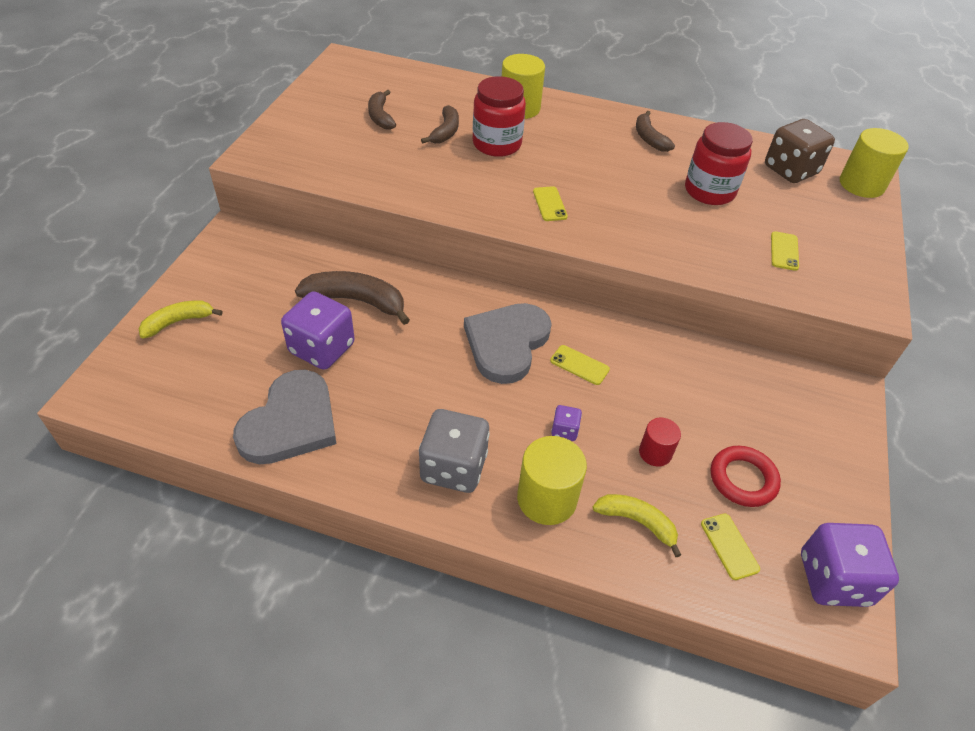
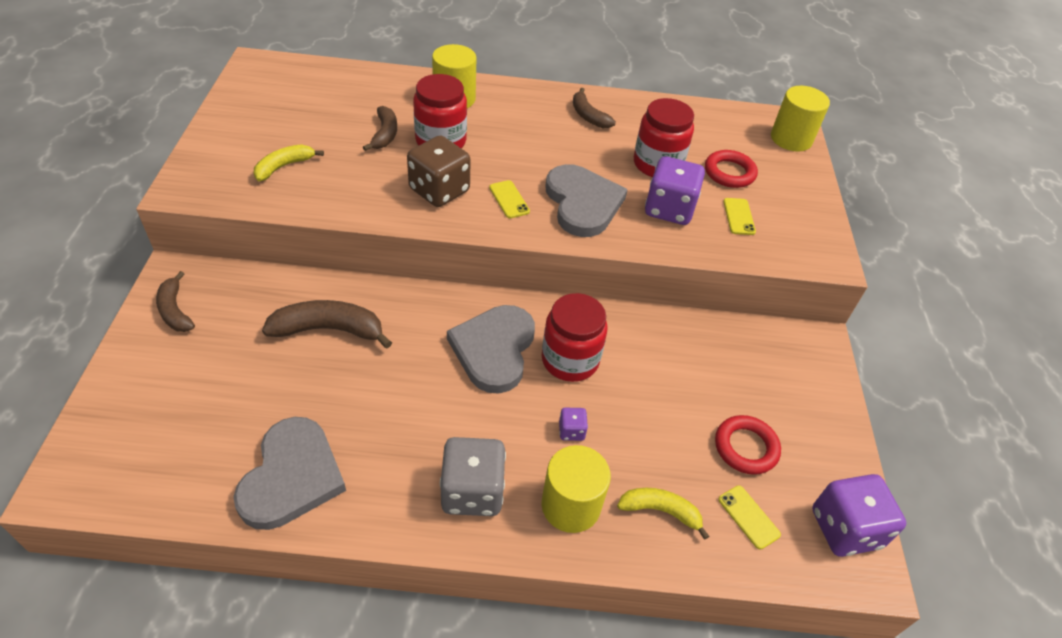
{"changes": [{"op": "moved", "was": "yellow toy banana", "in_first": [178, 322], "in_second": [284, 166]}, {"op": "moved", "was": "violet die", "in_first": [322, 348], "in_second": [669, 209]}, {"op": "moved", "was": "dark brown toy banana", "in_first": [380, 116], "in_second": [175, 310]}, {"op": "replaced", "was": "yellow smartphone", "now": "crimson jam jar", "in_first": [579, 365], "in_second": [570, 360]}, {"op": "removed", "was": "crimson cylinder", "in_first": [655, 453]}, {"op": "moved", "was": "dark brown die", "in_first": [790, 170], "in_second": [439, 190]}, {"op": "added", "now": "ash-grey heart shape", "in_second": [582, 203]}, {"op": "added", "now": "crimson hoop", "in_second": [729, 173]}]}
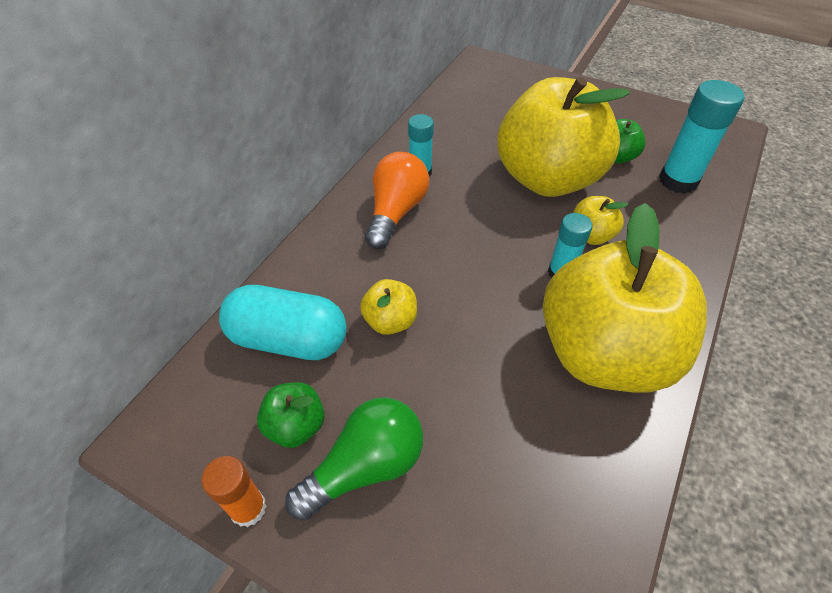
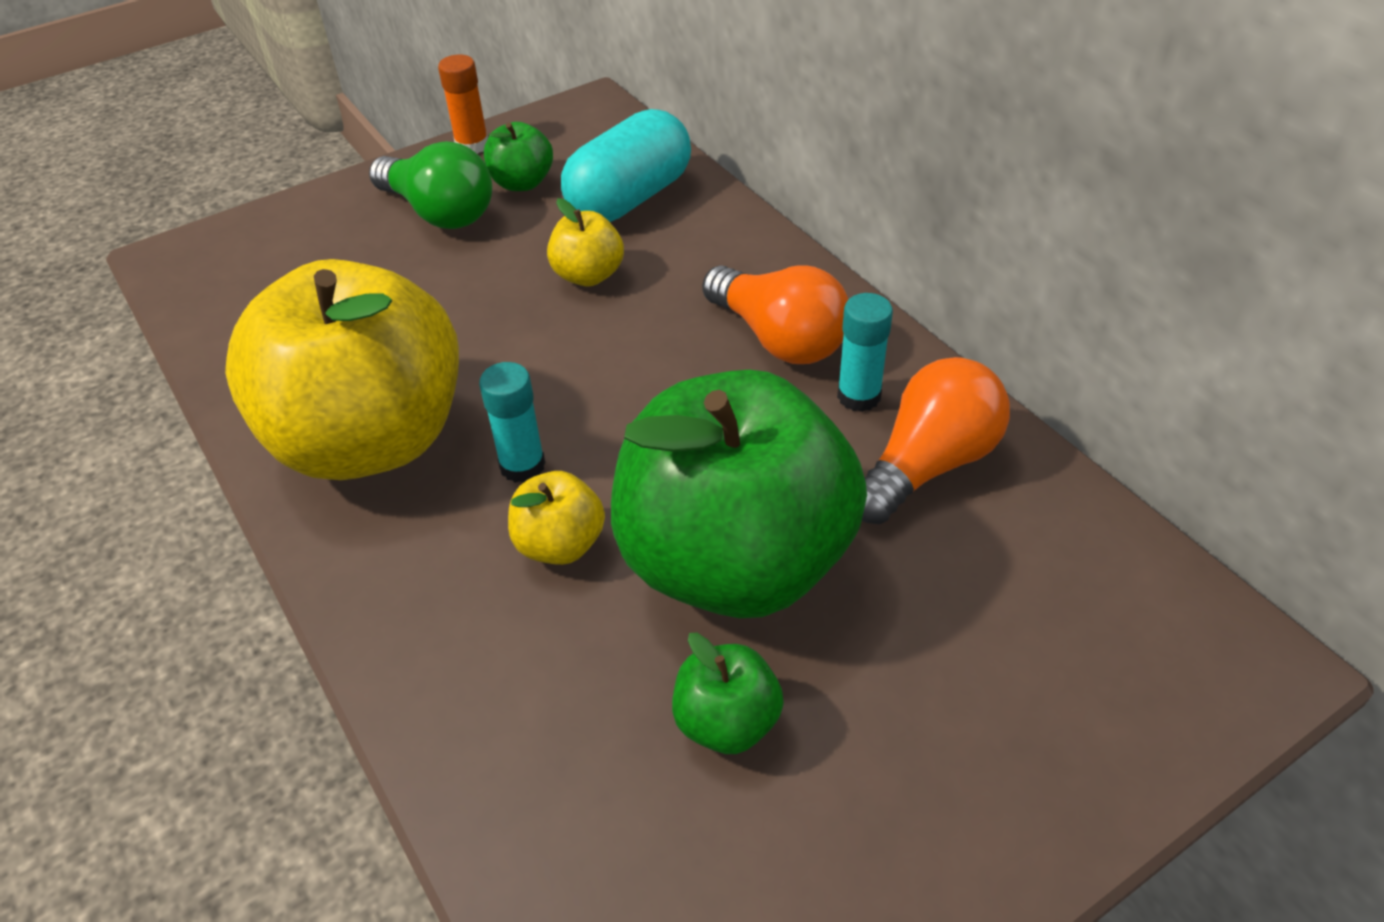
{"changes": [{"op": "turned", "was": "leaf-green light bulb", "in_first": [365, 467], "in_second": [439, 212], "clockwise": -45}, {"op": "recoloured", "was": "yellow apple", "now": "leaf-green apple", "in_first": [547, 179], "in_second": [735, 561]}, {"op": "removed", "was": "teal glue stick", "in_first": [678, 181]}, {"op": "added", "now": "bright orange light bulb", "in_second": [928, 465]}]}
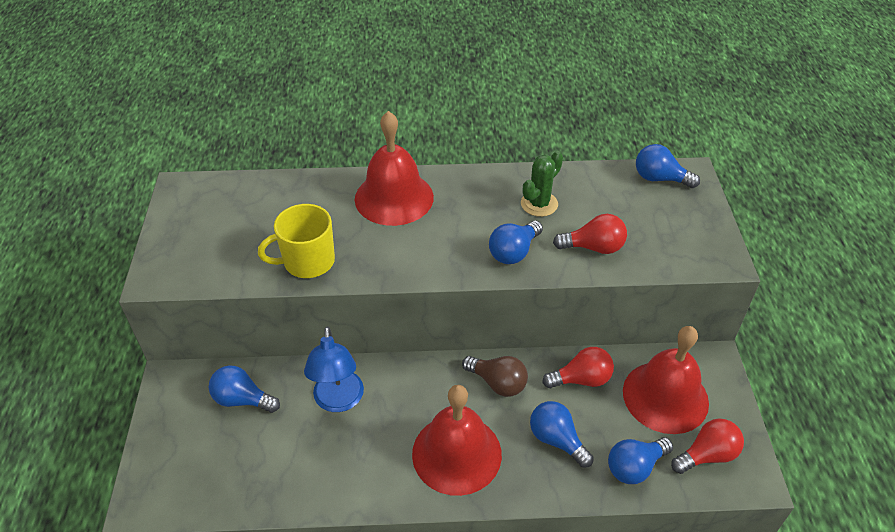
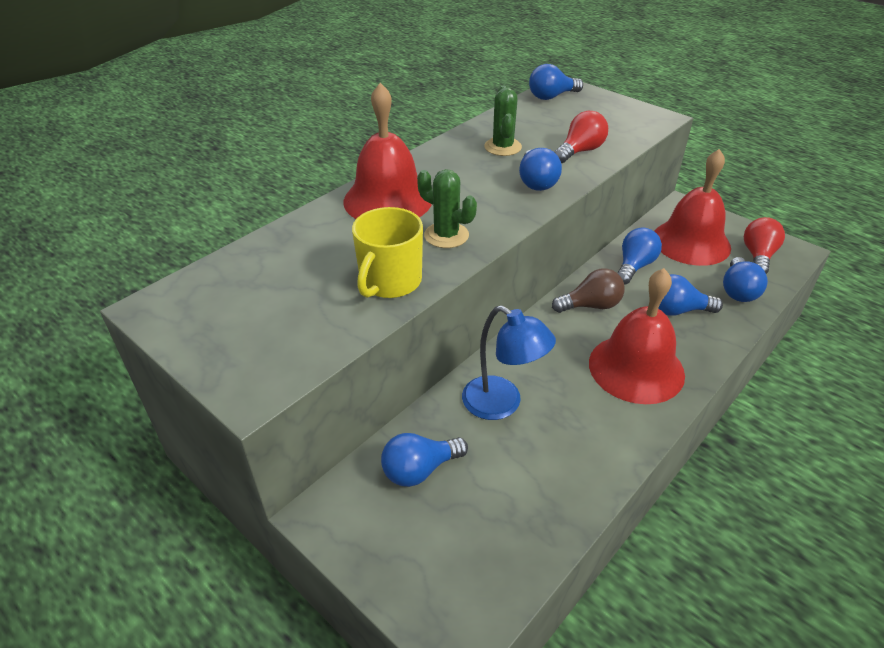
{"changes": [{"op": "recoloured", "was": "crimson light bulb", "now": "cobalt light bulb", "in_first": [581, 379], "in_second": [634, 266]}, {"op": "added", "now": "leaf-green prickly plant", "in_second": [446, 235]}]}
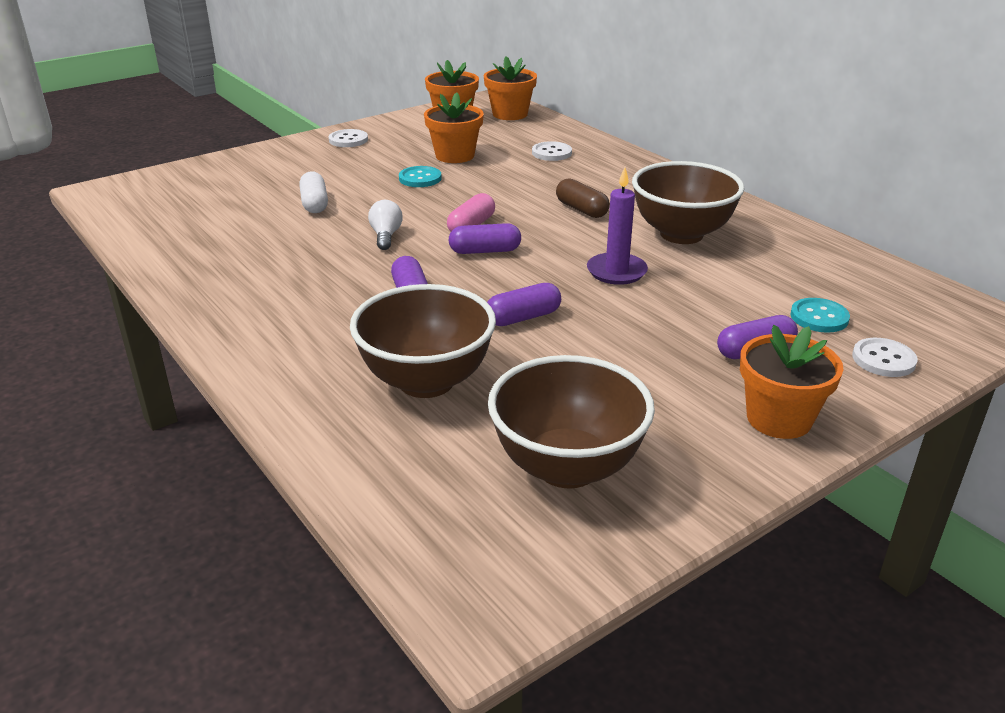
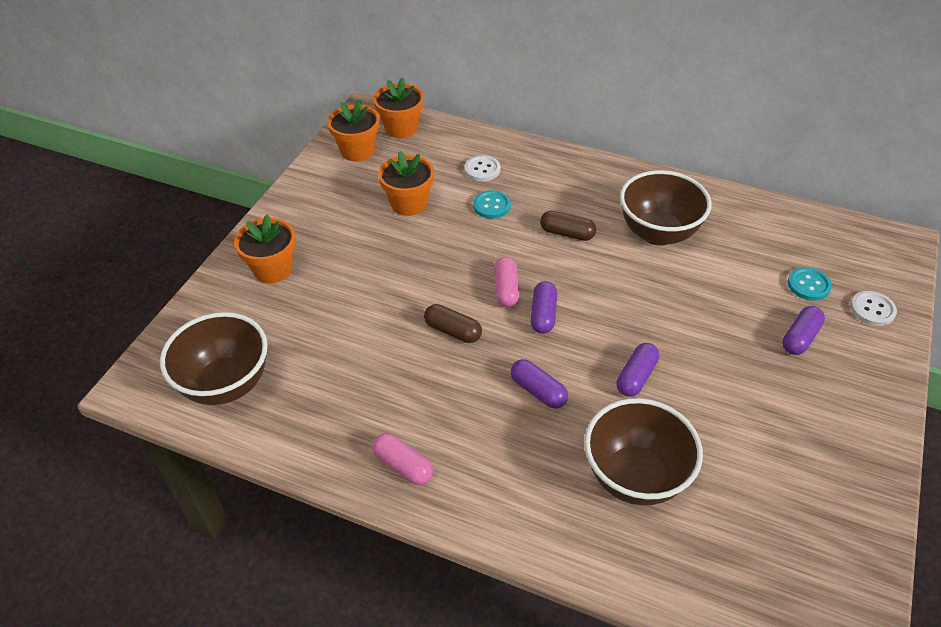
{"changes": [{"op": "removed", "was": "snow-white capsule", "in_first": [314, 203]}, {"op": "removed", "was": "snow-white shirt button", "in_first": [348, 140]}, {"op": "replaced", "was": "snow-white light bulb", "now": "dark brown capsule", "in_first": [386, 236], "in_second": [453, 331]}, {"op": "moved", "was": "teal shirt button", "in_first": [420, 178], "in_second": [492, 206]}, {"op": "turned", "was": "violet capsule", "in_first": [485, 251], "in_second": [543, 314], "clockwise": -45}, {"op": "moved", "was": "dark brown deep dish", "in_first": [567, 467], "in_second": [226, 384]}, {"op": "removed", "was": "violet candle", "in_first": [616, 271]}, {"op": "moved", "was": "bright orange flower pot", "in_first": [779, 419], "in_second": [273, 269]}, {"op": "added", "now": "pink capsule", "in_second": [403, 466]}]}
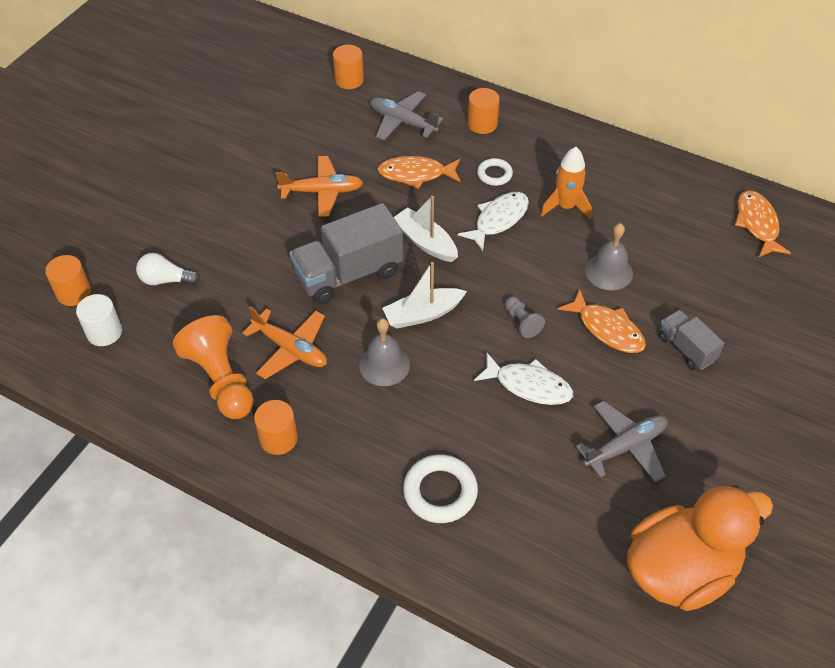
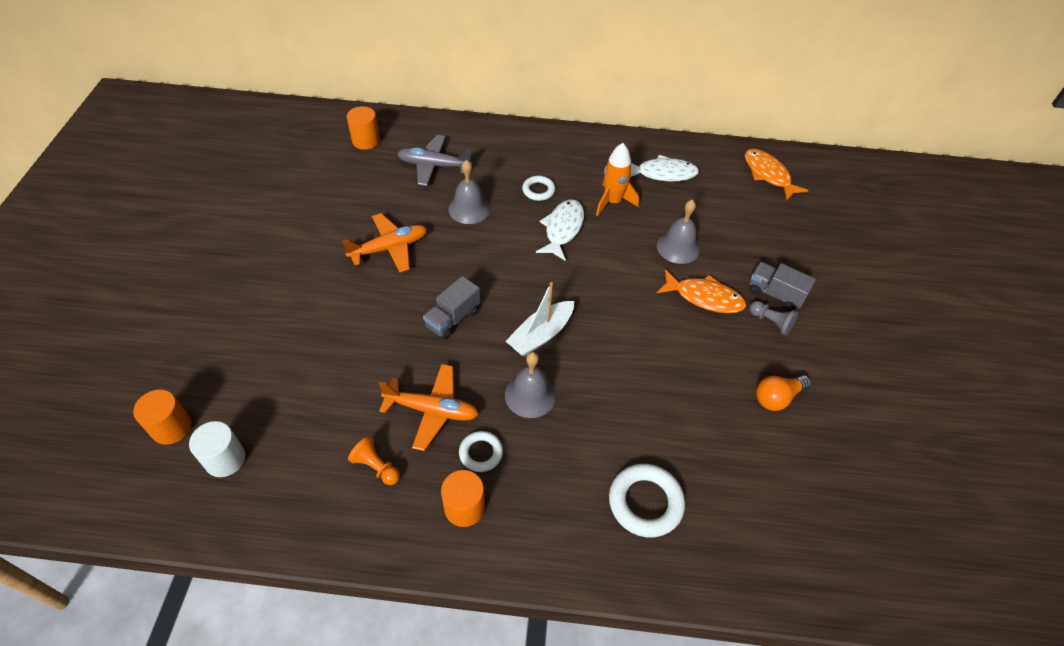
{"changes": [{"op": "removed", "was": "snow-white light bulb", "in_first": [166, 280]}, {"op": "resized", "was": "bright orange pawn", "in_first": [221, 380], "in_second": [376, 467], "ratio": 0.48}, {"op": "resized", "was": "ash-grey toy truck", "in_first": [348, 274], "in_second": [453, 318], "ratio": 0.55}, {"op": "replaced", "was": "bright orange fish", "now": "ash-grey bell", "in_first": [416, 174], "in_second": [469, 208]}, {"op": "removed", "was": "snow-white toy boat", "in_first": [425, 242]}, {"op": "removed", "was": "bright orange cylinder", "in_first": [482, 124]}, {"op": "moved", "was": "snow-white fish", "in_first": [528, 385], "in_second": [662, 173]}, {"op": "moved", "was": "ash-grey pawn", "in_first": [522, 322], "in_second": [771, 322]}, {"op": "replaced", "was": "ash-grey aeroplane", "now": "bright orange light bulb", "in_first": [625, 446], "in_second": [777, 398]}, {"op": "removed", "was": "bright orange duck", "in_first": [680, 570]}, {"op": "added", "now": "snow-white hoop", "in_second": [481, 453]}]}
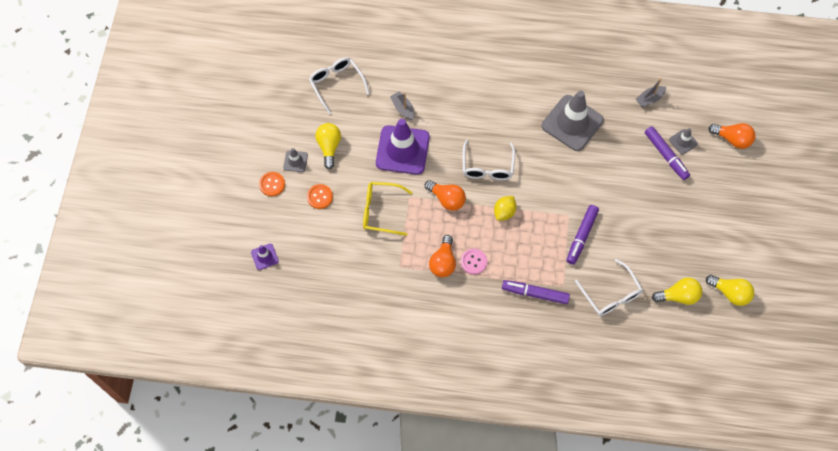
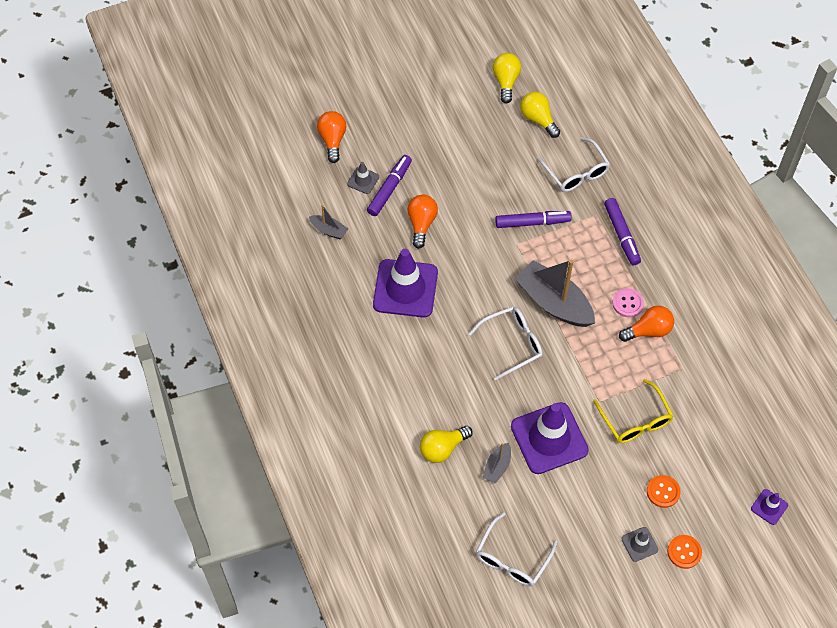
{"changes": [{"op": "moved", "was": "yellow light bulb", "in_first": [329, 147], "in_second": [442, 448]}, {"op": "moved", "was": "bright orange light bulb", "in_first": [447, 199], "in_second": [421, 224]}, {"op": "replaced", "was": "yellow toy lemon", "now": "ash-grey toy boat", "in_first": [504, 212], "in_second": [554, 302]}, {"op": "recoloured", "was": "ash-grey road cone", "now": "violet road cone", "in_first": [572, 123], "in_second": [405, 288]}, {"op": "turned", "was": "snow-white glasses", "in_first": [611, 294], "in_second": [576, 172], "clockwise": 120}]}
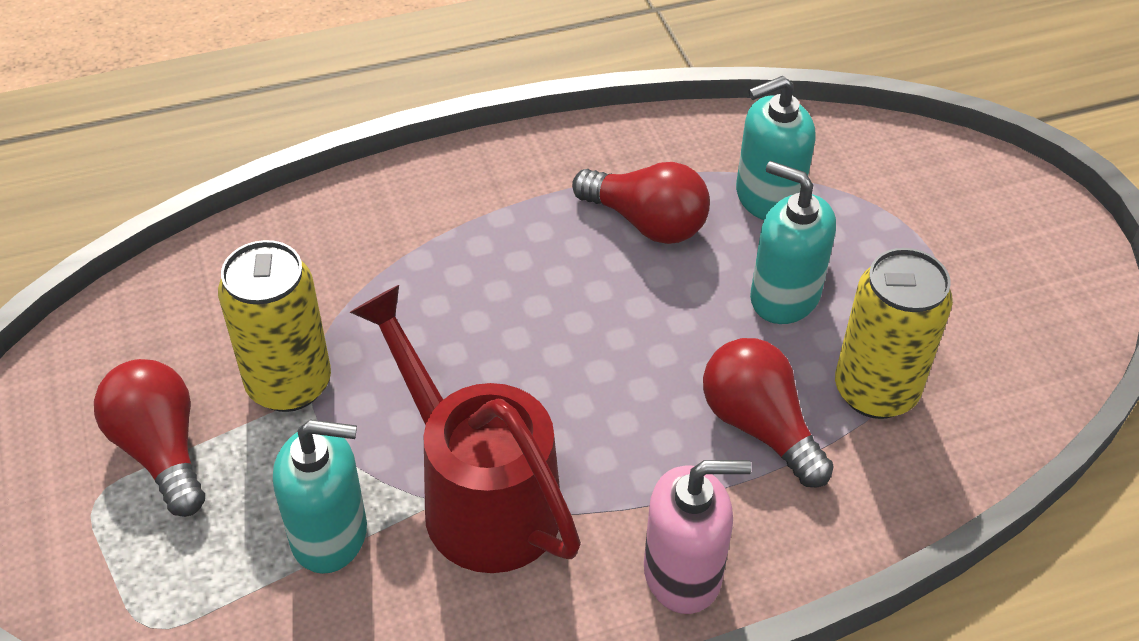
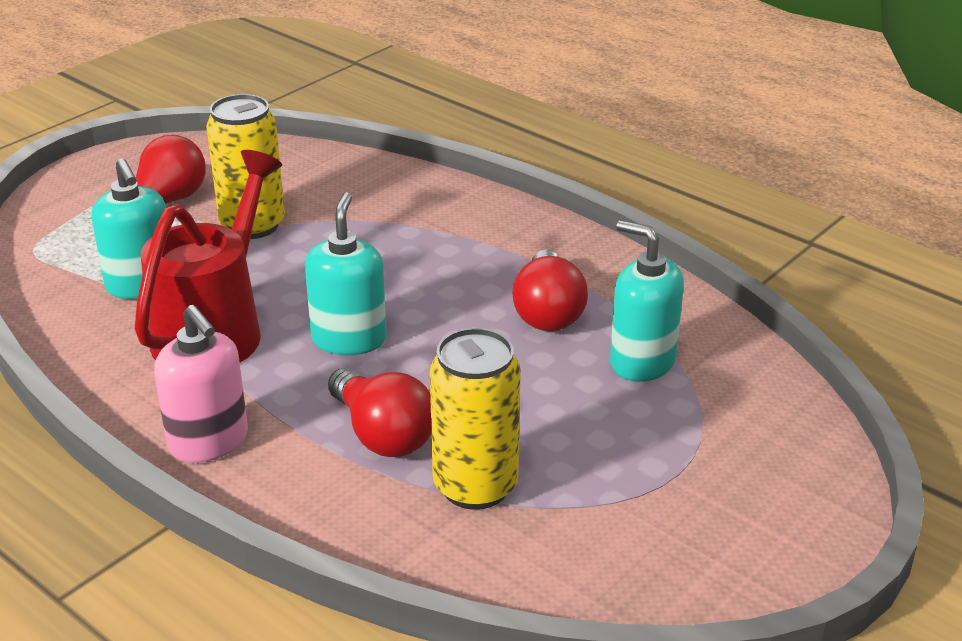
{"changes": [{"op": "turned", "was": "crimson light bulb", "in_first": [759, 426], "in_second": [382, 434], "clockwise": 120}, {"op": "moved", "was": "teal pump bottle", "in_first": [784, 296], "in_second": [349, 339]}]}
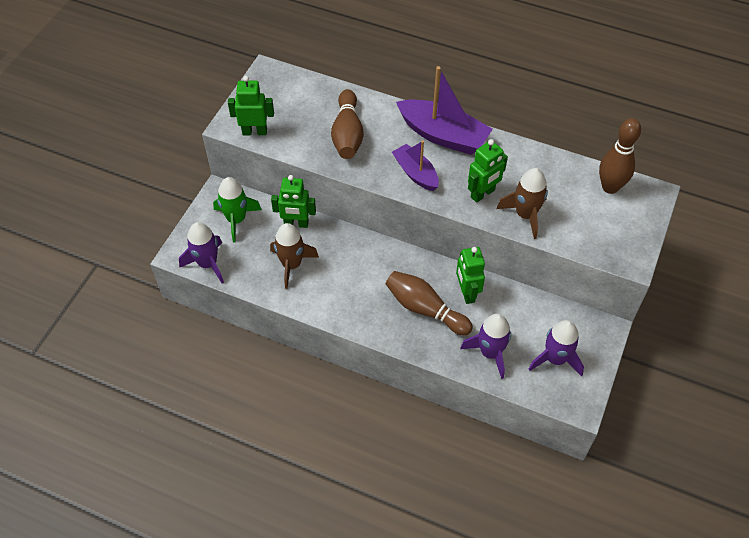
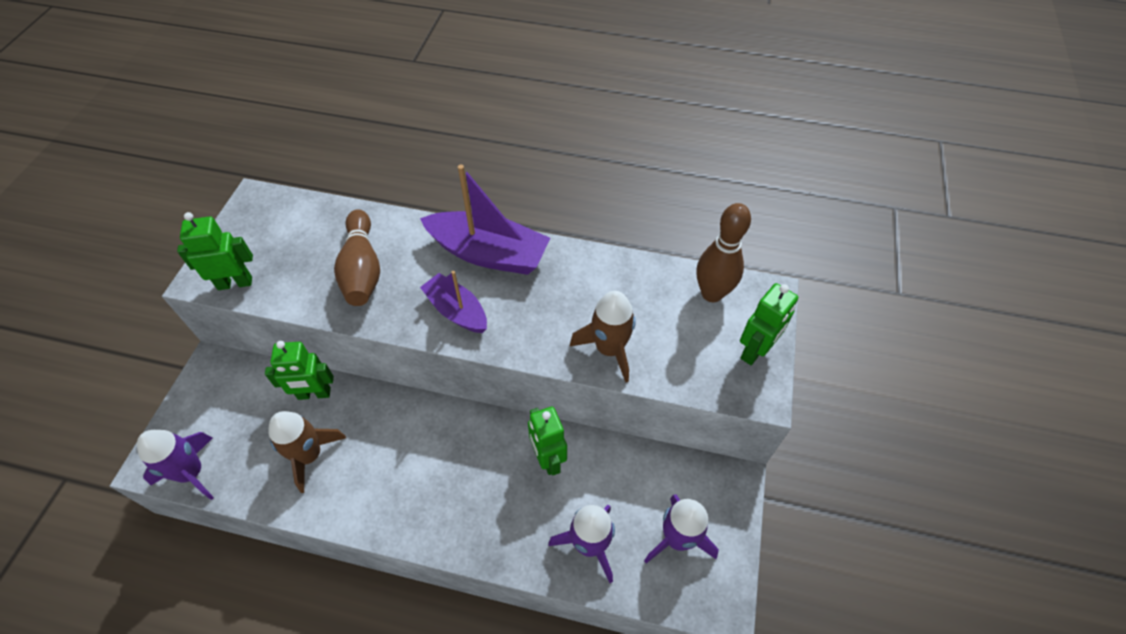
{"changes": [{"op": "removed", "was": "leaf-green toy rocket", "in_first": [236, 220]}, {"op": "removed", "was": "dark brown skittle", "in_first": [425, 309]}, {"op": "moved", "was": "leaf-green toy robot", "in_first": [483, 194], "in_second": [755, 351]}]}
